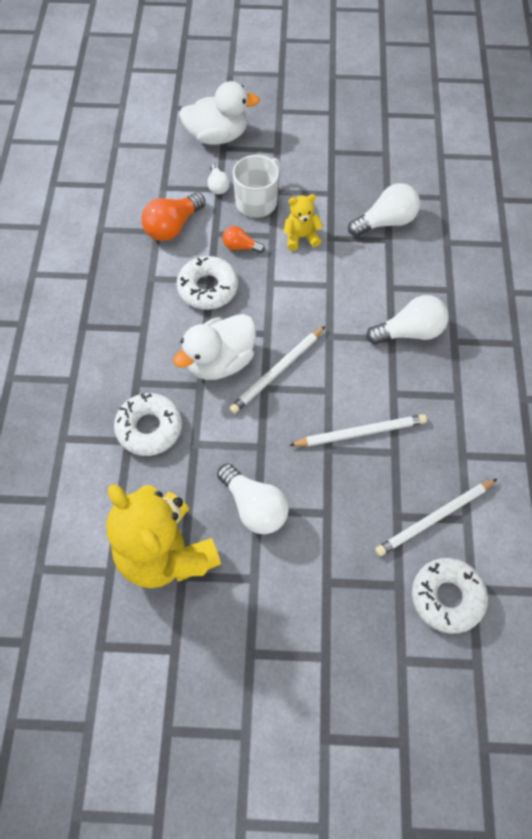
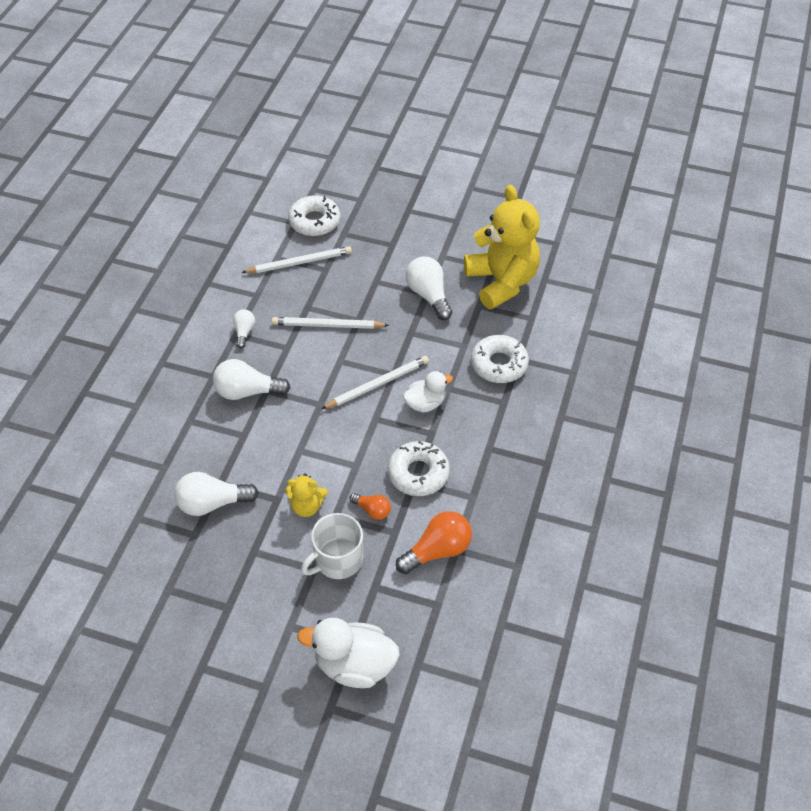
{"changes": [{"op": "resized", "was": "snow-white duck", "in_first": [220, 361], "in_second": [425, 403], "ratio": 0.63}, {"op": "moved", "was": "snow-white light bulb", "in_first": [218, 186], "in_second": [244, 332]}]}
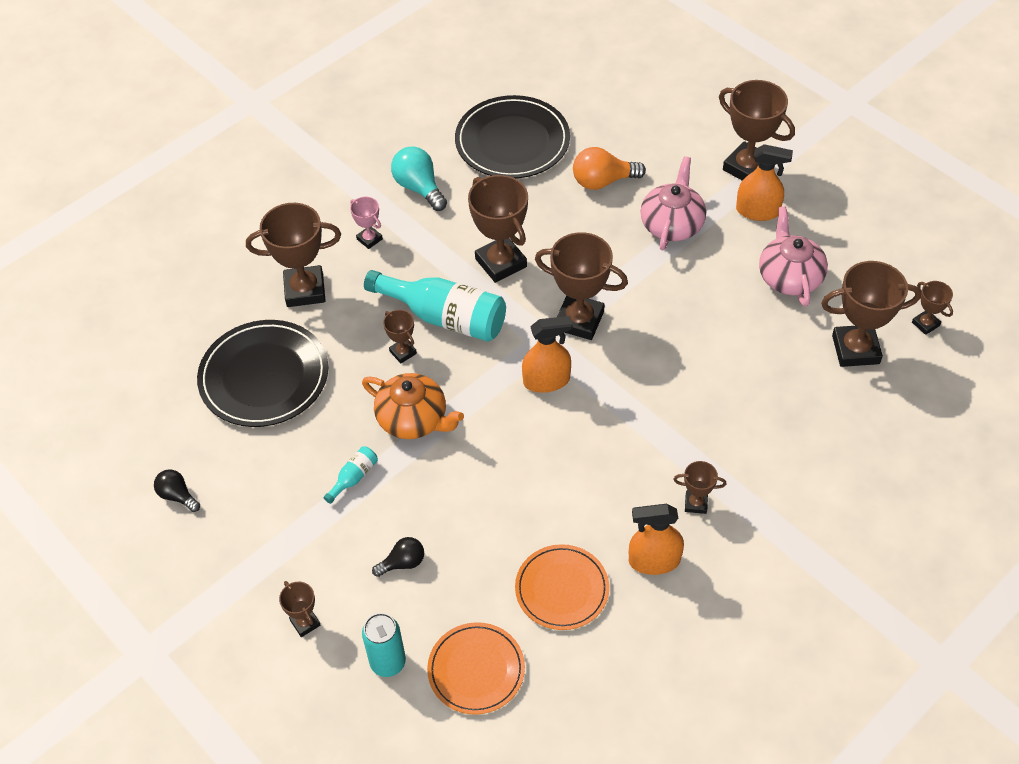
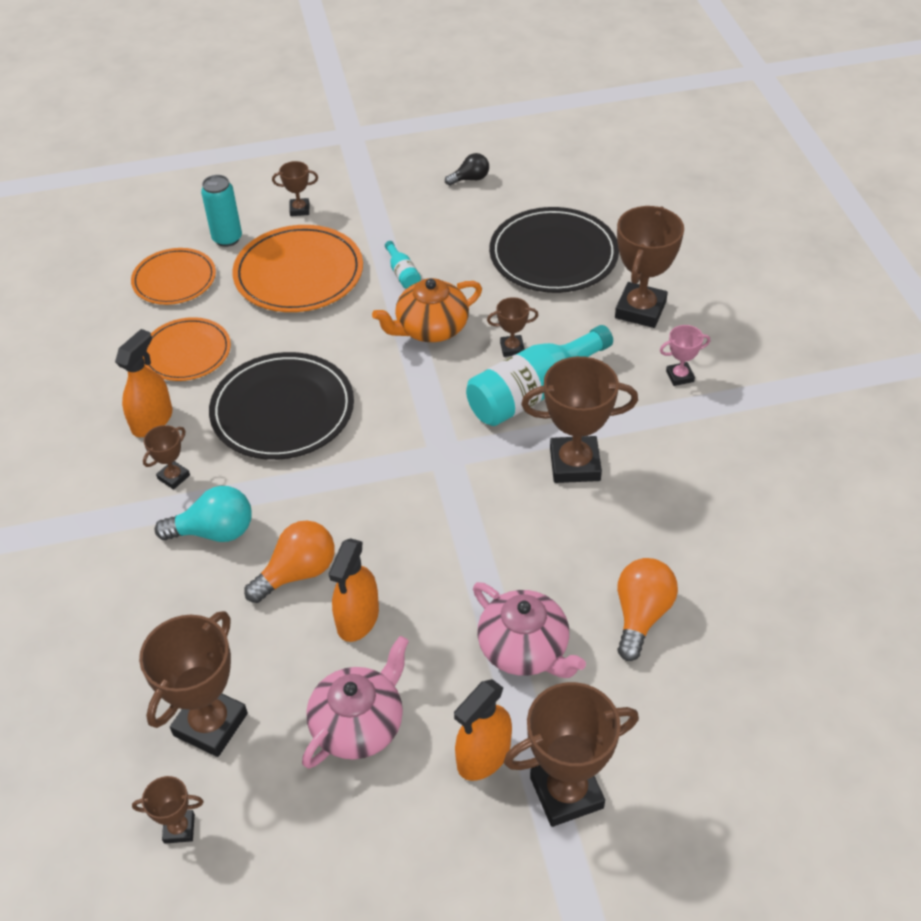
{"changes": [{"op": "replaced", "was": "jet-black light bulb", "now": "bright orange dinner plate", "in_first": [403, 563], "in_second": [299, 273]}, {"op": "moved", "was": "teal light bulb", "in_first": [419, 188], "in_second": [214, 532]}, {"op": "moved", "was": "jet-black dinner plate", "in_first": [512, 141], "in_second": [282, 410]}, {"op": "moved", "was": "bright orange sprayer", "in_first": [546, 381], "in_second": [358, 618]}, {"op": "removed", "was": "dark brown trophy", "in_first": [579, 320]}, {"op": "turned", "was": "pink tea pot", "in_first": [789, 277], "in_second": [359, 724], "clockwise": -75}, {"op": "added", "now": "bright orange light bulb", "in_second": [297, 573]}]}
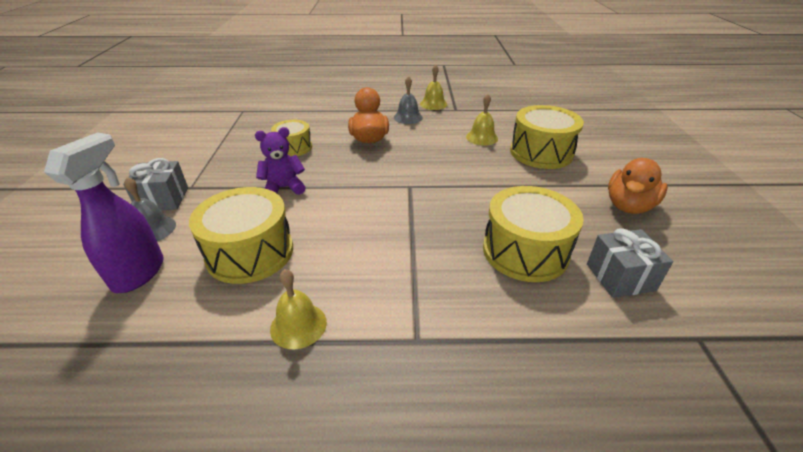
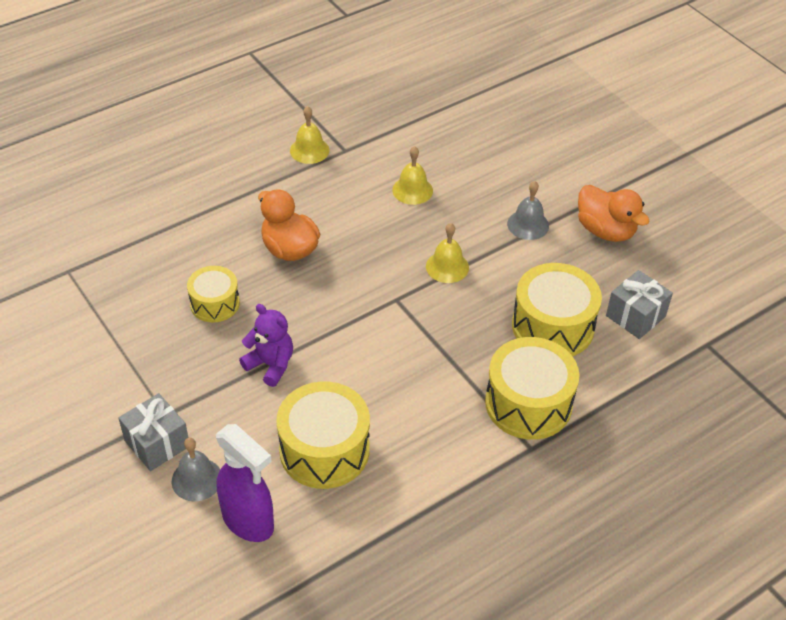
{"changes": [{"op": "turned", "was": "violet sprayer", "in_first": [139, 273], "in_second": [248, 522], "clockwise": 150}, {"op": "turned", "was": "violet teddy", "in_first": [283, 188], "in_second": [270, 365], "clockwise": 90}, {"op": "moved", "was": "yellow bell", "in_first": [298, 325], "in_second": [447, 267]}, {"op": "moved", "was": "ash-grey bell", "in_first": [408, 117], "in_second": [528, 224]}, {"op": "moved", "was": "yellow snare drum", "in_first": [541, 152], "in_second": [528, 403]}, {"op": "turned", "was": "bright orange duck", "in_first": [628, 206], "in_second": [605, 230], "clockwise": -45}]}
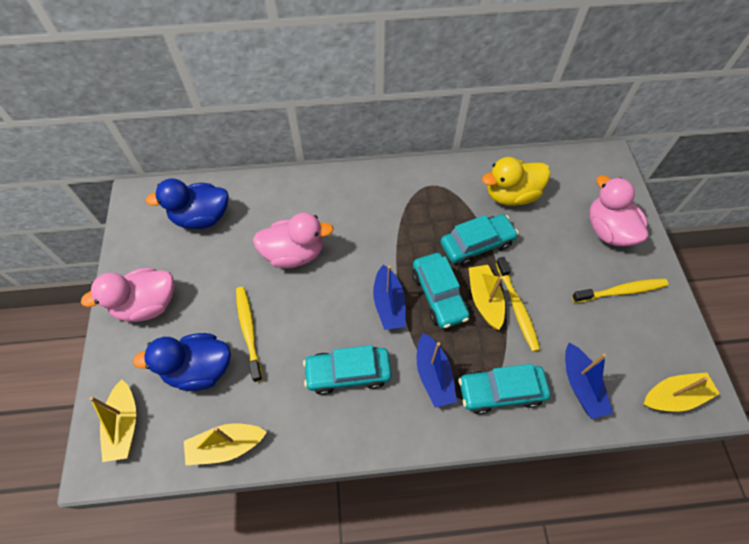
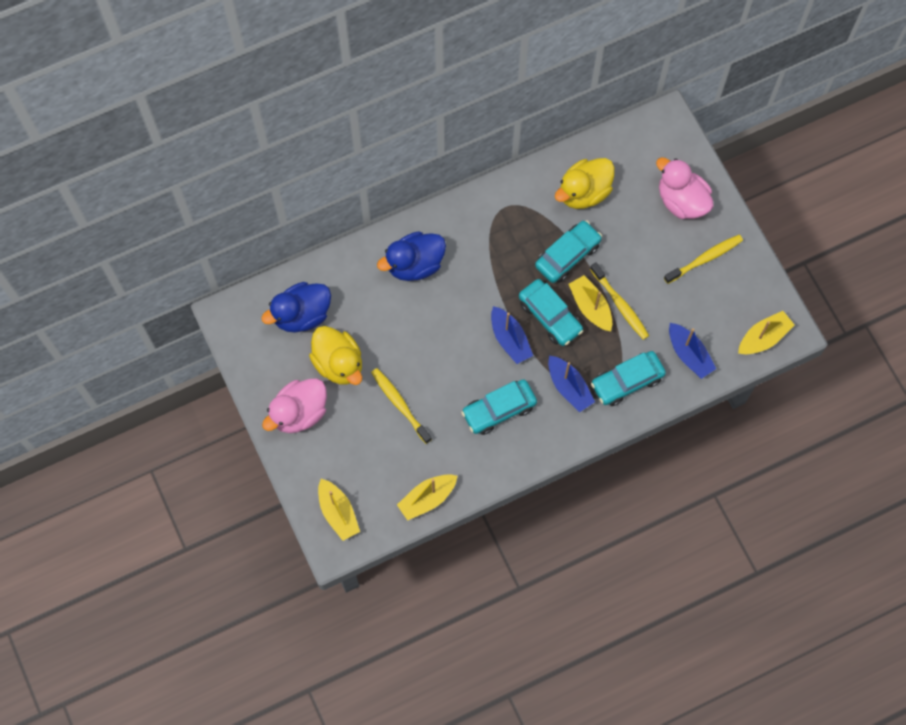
{"changes": [{"op": "moved", "was": "cobalt duck", "in_first": [199, 369], "in_second": [414, 264]}, {"op": "removed", "was": "pink duck", "in_first": [294, 253]}, {"op": "added", "now": "yellow duck", "in_second": [338, 363]}]}
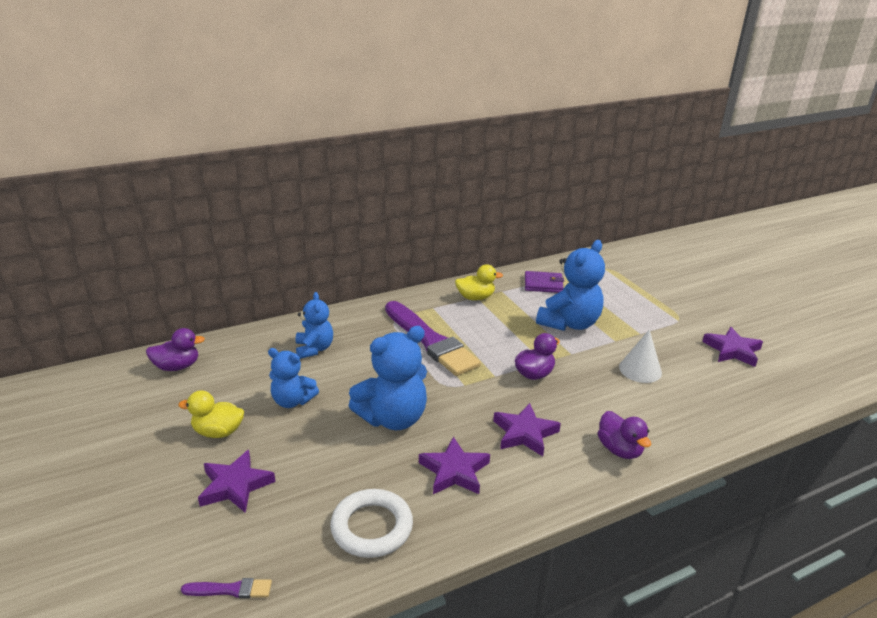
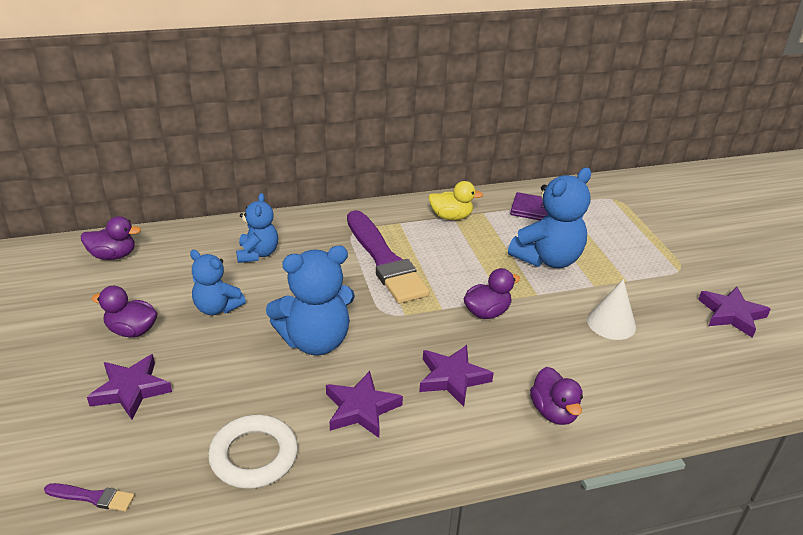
{"changes": [{"op": "recoloured", "was": "yellow duck", "now": "violet duck", "in_first": [218, 432], "in_second": [132, 330]}]}
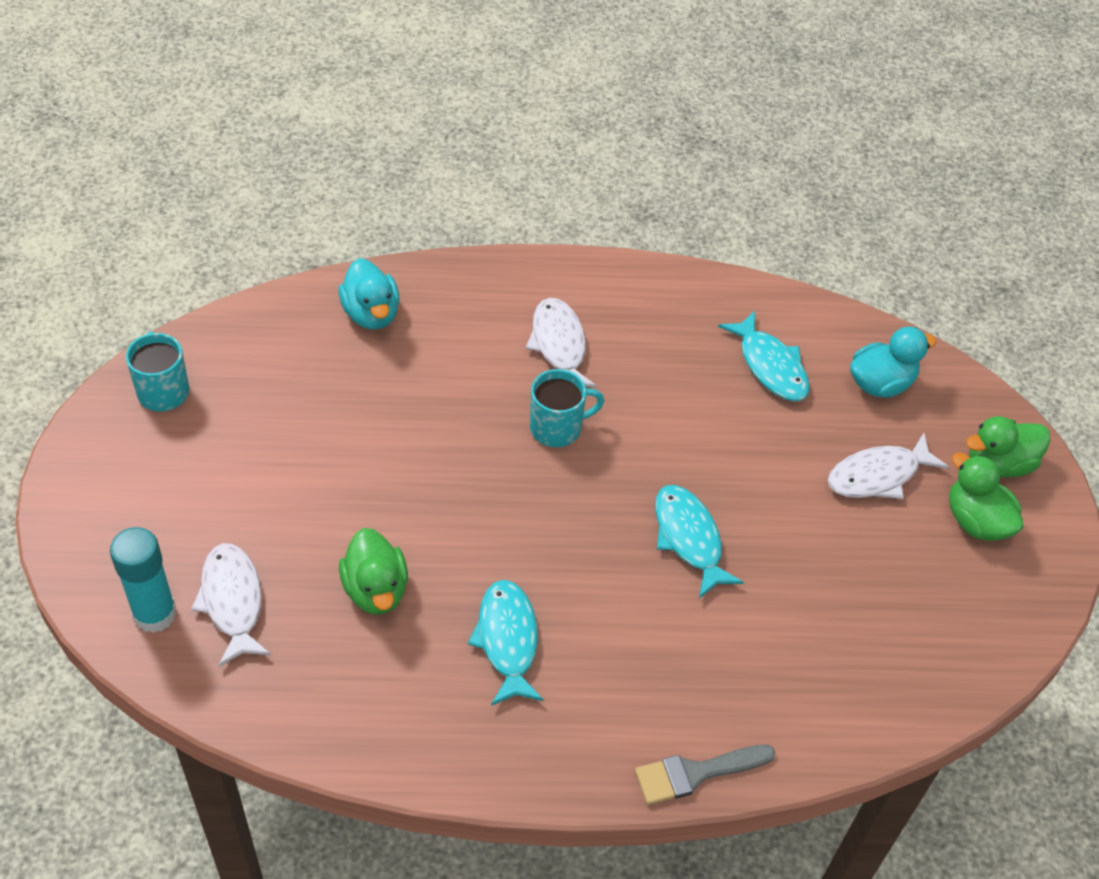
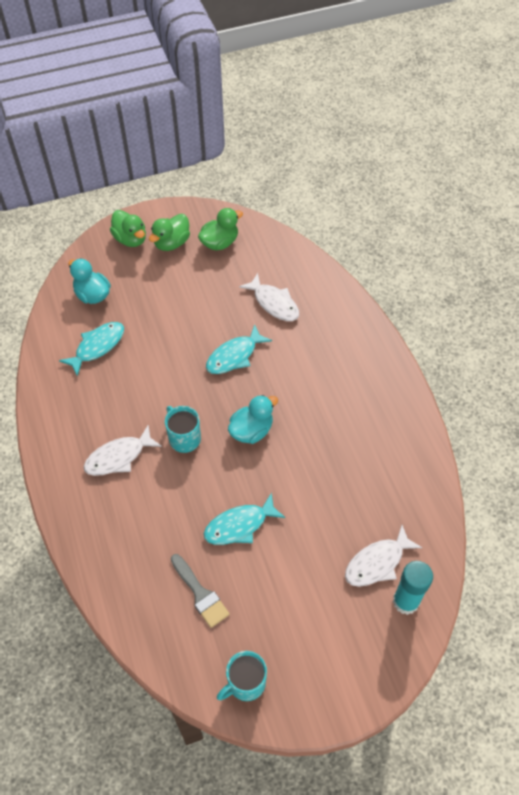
{"changes": [{"op": "moved", "was": "teal duck", "in_first": [371, 314], "in_second": [251, 431]}, {"op": "moved", "was": "leaf-green duck", "in_first": [375, 590], "in_second": [220, 243]}, {"op": "moved", "was": "teal fish", "in_first": [507, 640], "in_second": [239, 525]}, {"op": "moved", "was": "ash-grey paint brush", "in_first": [696, 773], "in_second": [200, 593]}, {"op": "moved", "was": "snow-white fish", "in_first": [878, 475], "in_second": [274, 303]}]}
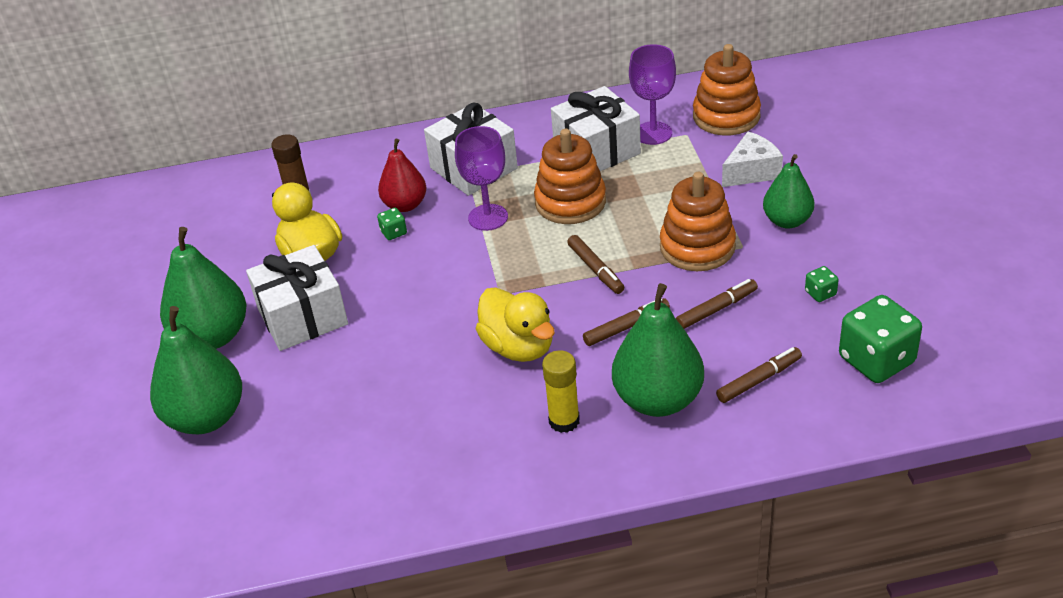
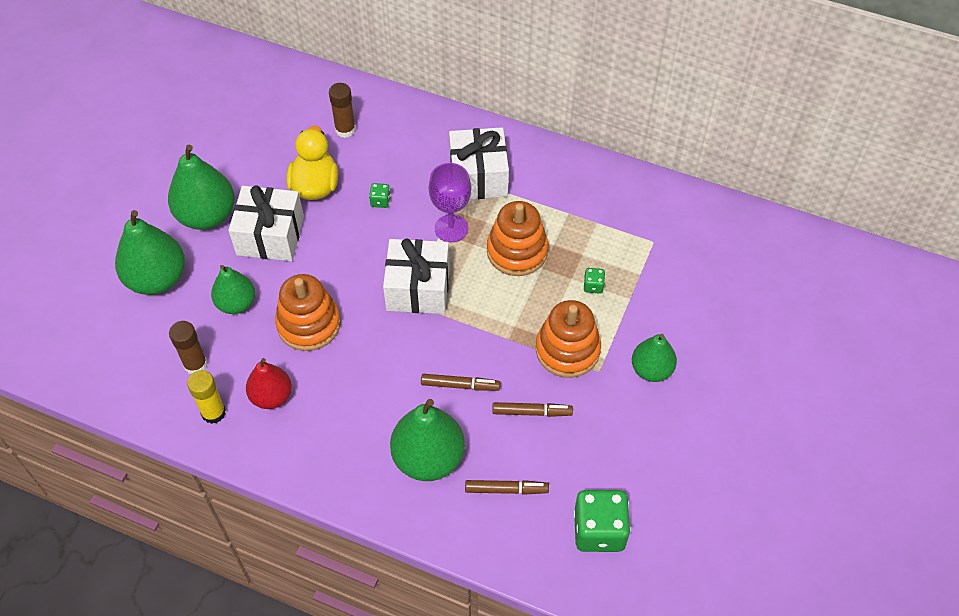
{"changes": [{"op": "moved", "was": "crimson toy pear", "in_first": [405, 205], "in_second": [271, 396]}, {"op": "removed", "was": "yellow duck", "in_first": [518, 347]}, {"op": "moved", "was": "yellow glue stick", "in_first": [564, 421], "in_second": [213, 412]}, {"op": "moved", "was": "snow-white present", "in_first": [596, 150], "in_second": [418, 288]}, {"op": "removed", "was": "dark brown marker pen", "in_first": [595, 269]}, {"op": "removed", "was": "violet goblet", "in_first": [653, 133]}, {"op": "moved", "was": "bright orange ring stacker", "in_first": [726, 116], "in_second": [309, 324]}, {"op": "removed", "was": "snow-white cheese", "in_first": [752, 172]}, {"op": "moved", "was": "leaf-green die", "in_first": [820, 293], "in_second": [593, 286]}, {"op": "added", "now": "dark brown glue stick", "in_second": [195, 364]}, {"op": "added", "now": "leaf-green toy pear", "in_second": [236, 303]}]}
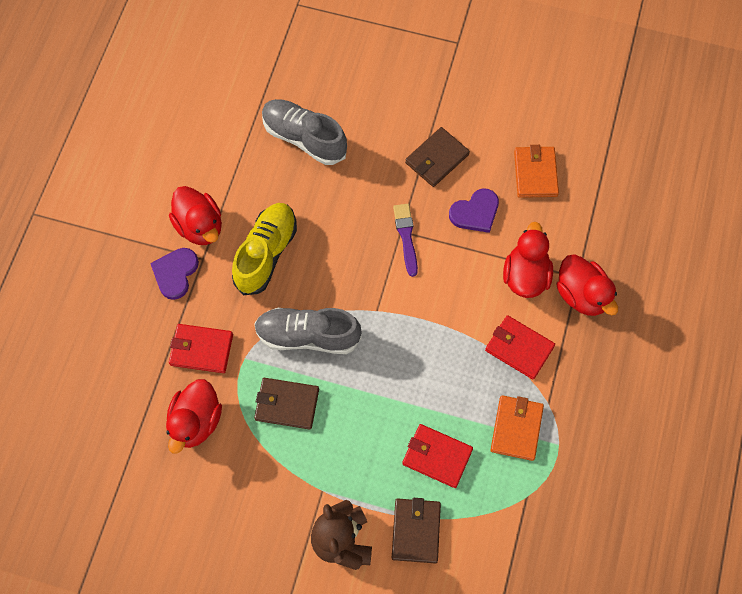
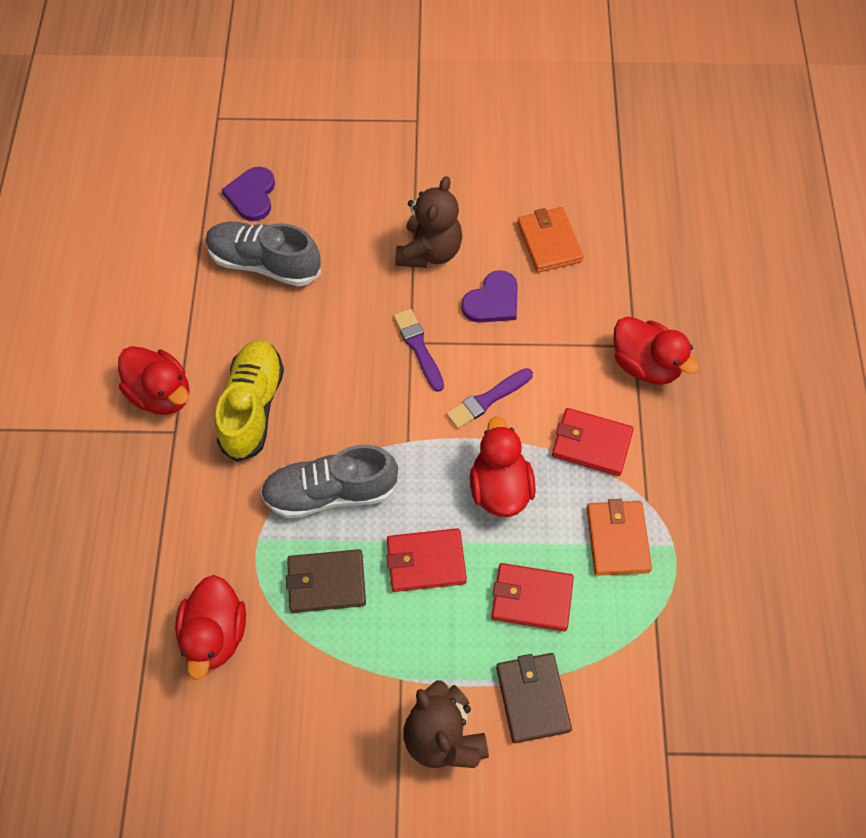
{"changes": [{"op": "moved", "was": "violet heart shape", "in_first": [175, 273], "in_second": [252, 195]}, {"op": "moved", "was": "crimson wallet", "in_first": [201, 349], "in_second": [426, 561]}, {"op": "replaced", "was": "dark brown wallet", "now": "dark brown teddy", "in_first": [436, 159], "in_second": [429, 251]}, {"op": "moved", "was": "crimson duck", "in_first": [525, 276], "in_second": [500, 488]}, {"op": "added", "now": "violet paint brush", "in_second": [487, 399]}]}
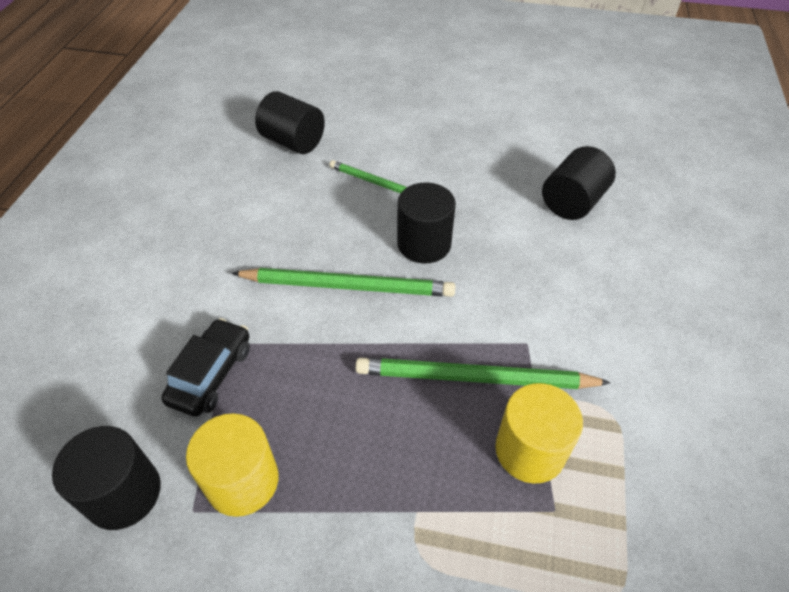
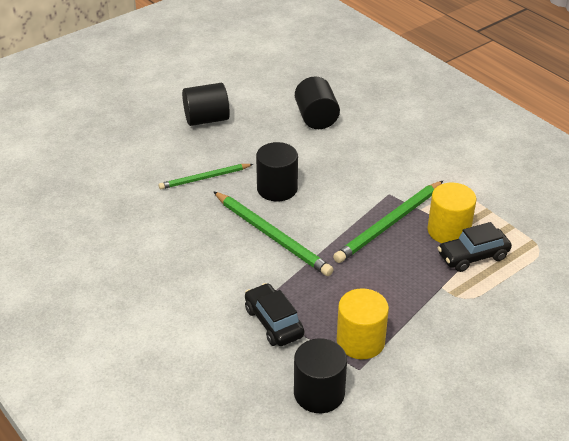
{"changes": [{"op": "turned", "was": "leaf-green lead pencil", "in_first": [347, 286], "in_second": [271, 235], "clockwise": 90}, {"op": "moved", "was": "jet-black cylinder", "in_first": [293, 142], "in_second": [206, 119]}, {"op": "added", "now": "jet-black automobile", "in_second": [473, 256]}]}
